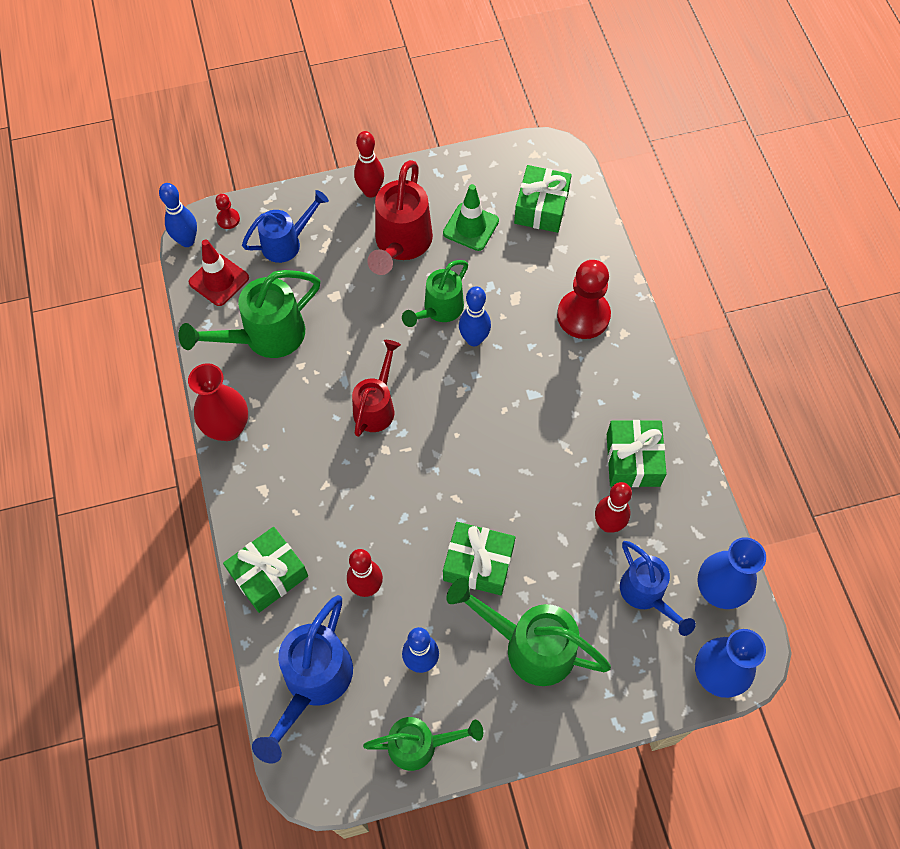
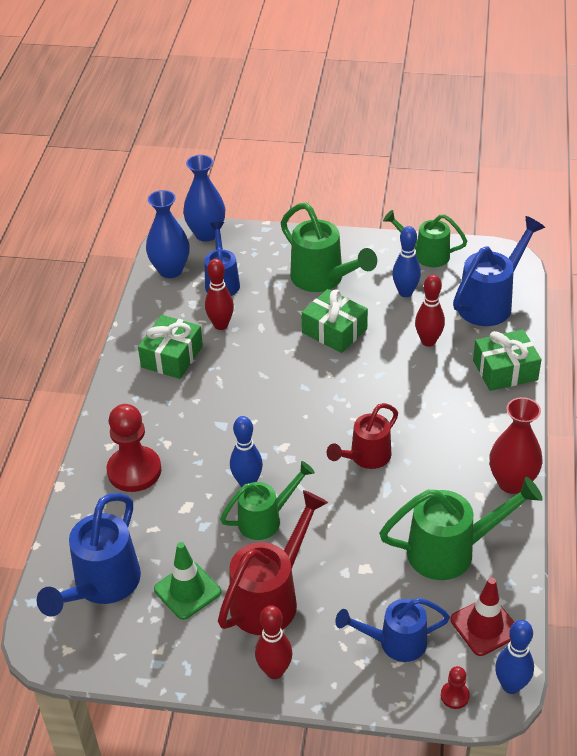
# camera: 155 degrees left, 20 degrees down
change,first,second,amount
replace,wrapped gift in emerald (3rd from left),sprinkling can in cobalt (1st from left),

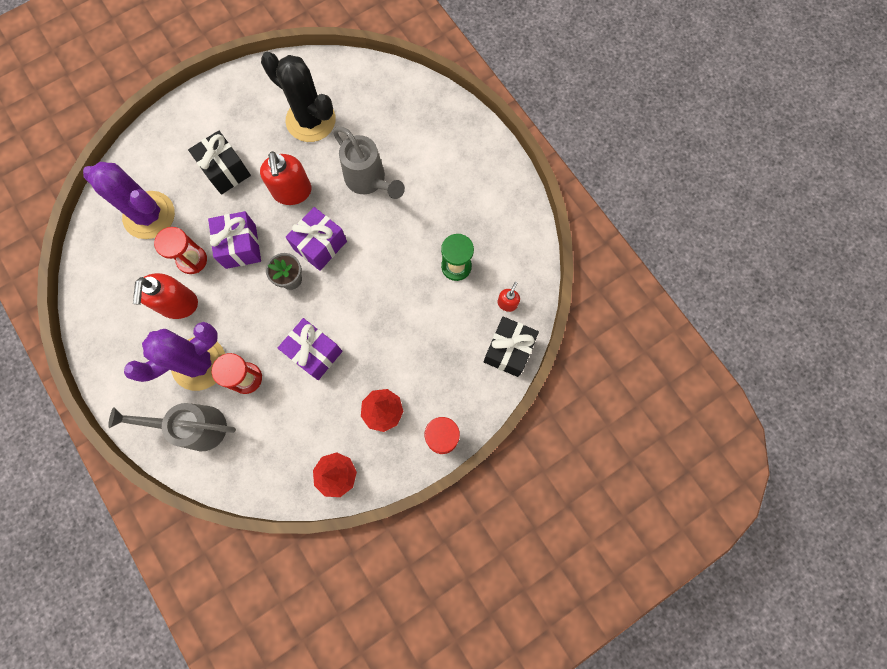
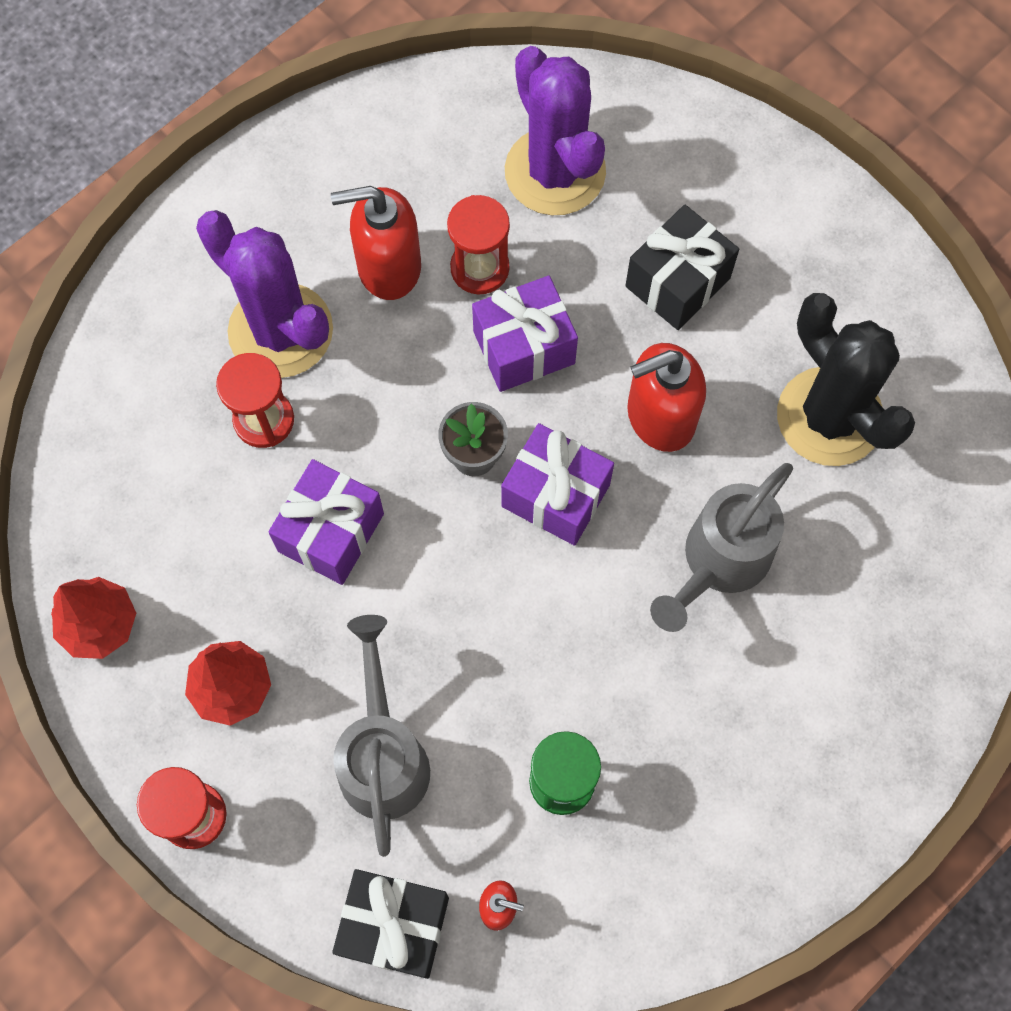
# camera: 80 degrees right, 5 degrees down
change,first,second,amount
move,sprinkling can in gray (1st from left),,
rotate,prickly plant in purple (1st from left in the first image),prickly plant in purple (2nd from left),45 degrees counterclockwise
rotate,prickly plant in black,,60 degrees counterclockwise

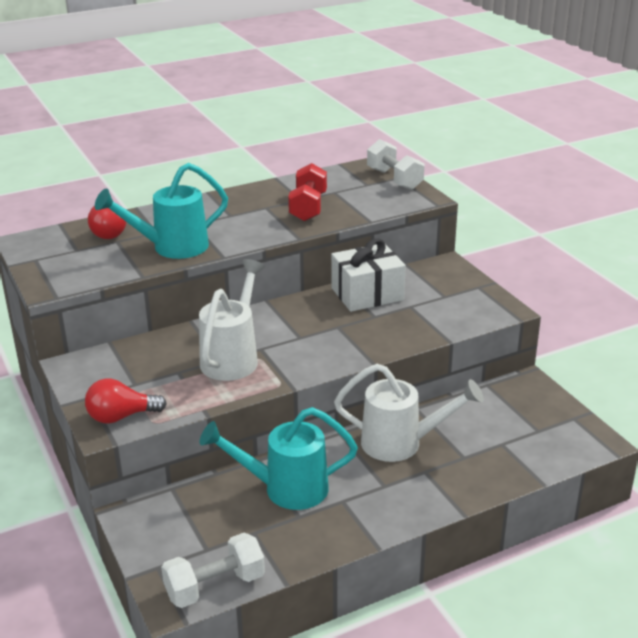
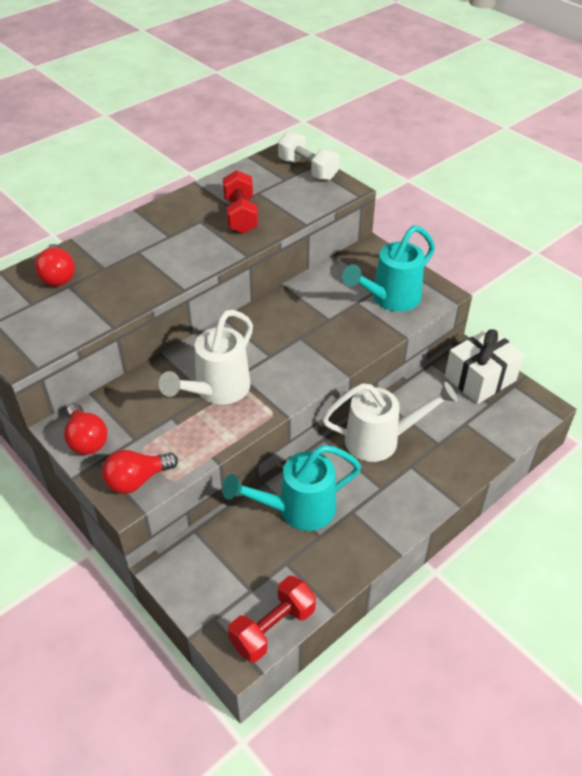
# camera: 15 degrees left, 15 degrees up
change,first,second,amount
insert,,lightbulb in red (2nd from left),
rotate,sprinkling can in snow-white (1st from left),,150 degrees counterclockwise
recolor,hand weight in snow-white (1st from left),hand weight in red (2nd from left),
move,sprinkling can in aqua (1st from left in the first image),sprinkling can in aqua (2nd from left),
move,wrapped gift in snow-white,,

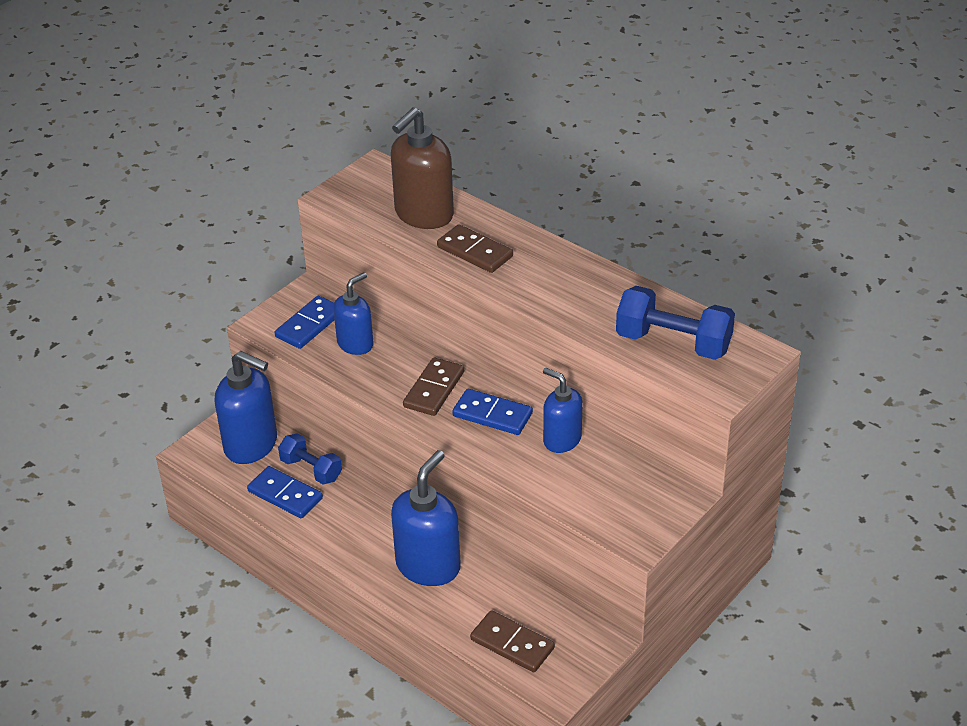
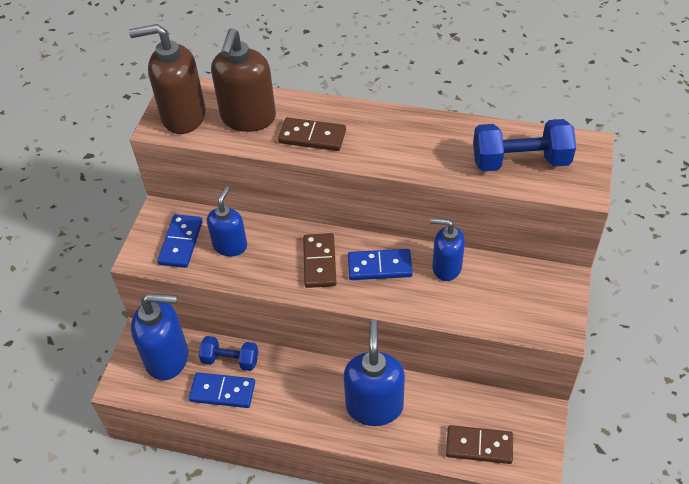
# camera: 25 degrees left, 10 degrees up
change,first,second,amount
insert,,soap dispenser in russet (1st from left),

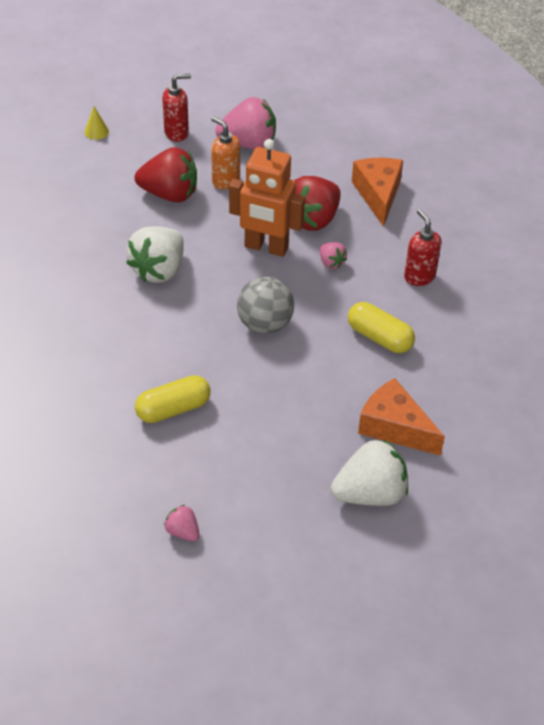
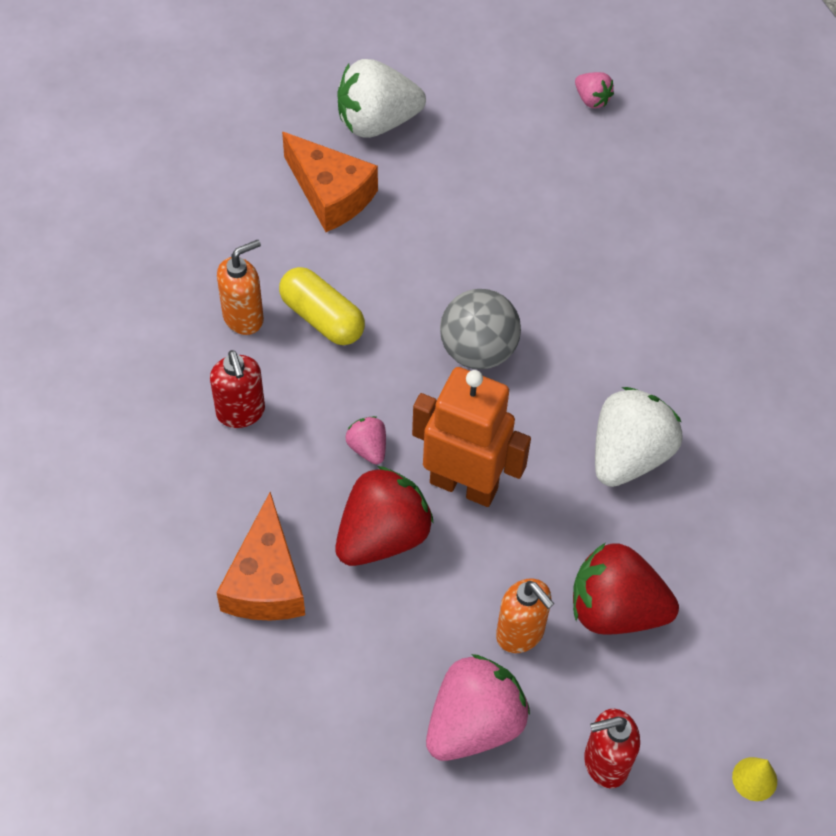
# camera: 175 degrees left, 10 degrees up
change,first,second,amount
insert,,soap dispenser in orange (1st from left),
rotate,toy strawberry in rosy (2nd from left),,135 degrees clockwise
delete,pill in golden (1st from left),,

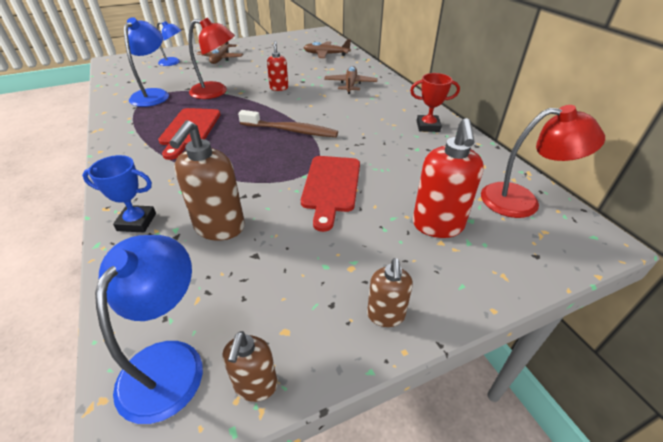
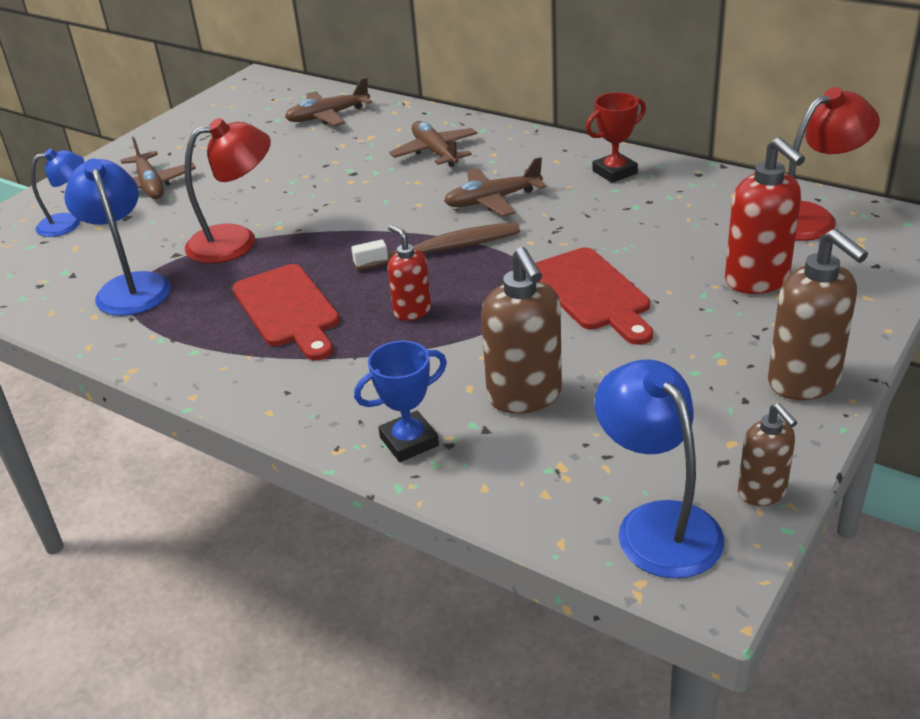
# camera: 30 degrees left, 5 degrees down
change,first,second,amount
move,soap dispenser in red (1st from left),,
insert,,aeroplane in russet (4th from left),
resize,soap dispenser in russet (3rd from left),,x1.69

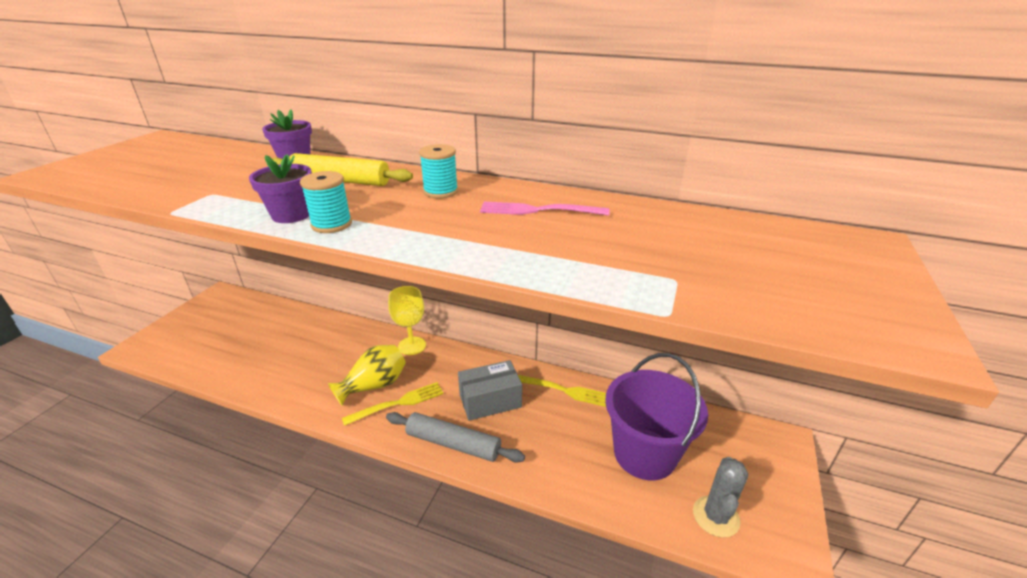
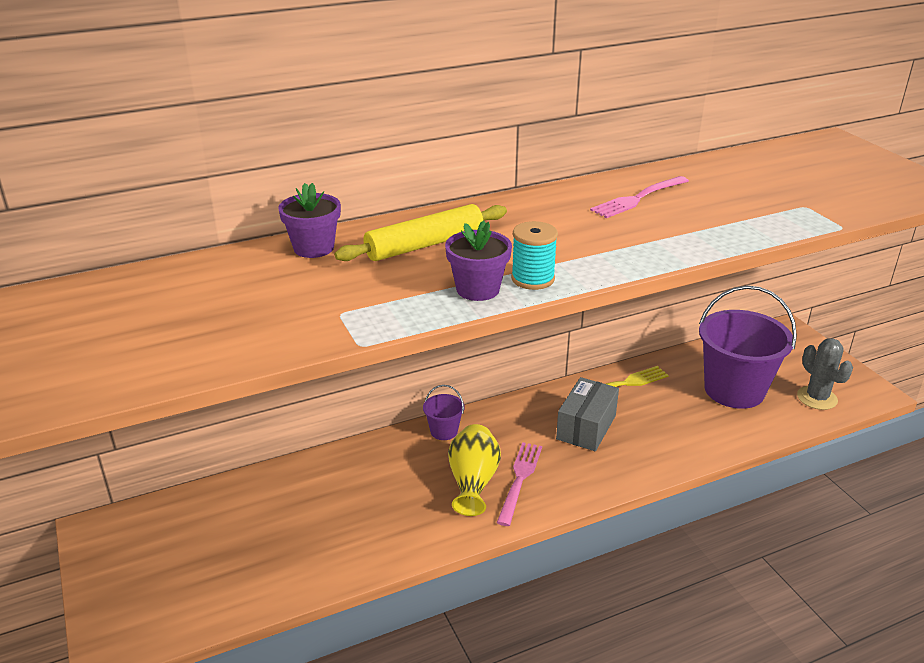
# camera: 45 degrees left, 0 degrees up
change,first,second,amount
replace,chalice in golden,sand bucket in purple (1st from left),
recolor,dinner fork in golden (1st from left),dinner fork in rosy (1st from left),
delete,dough roller in gray,,
delete,reel of thread in aqua (2nd from left),,

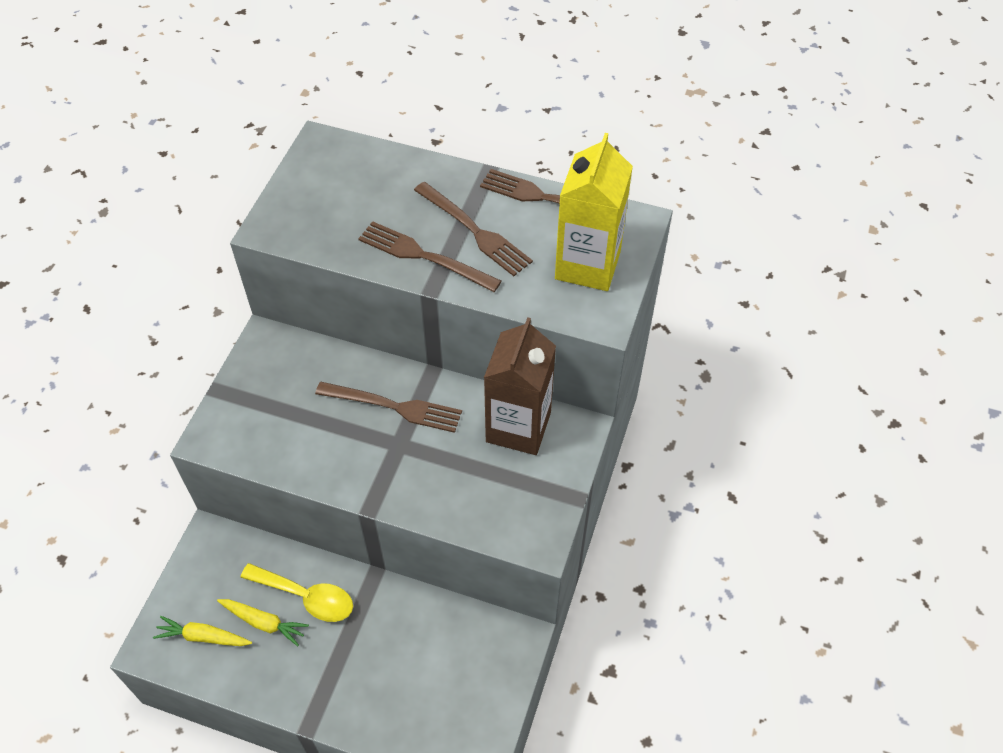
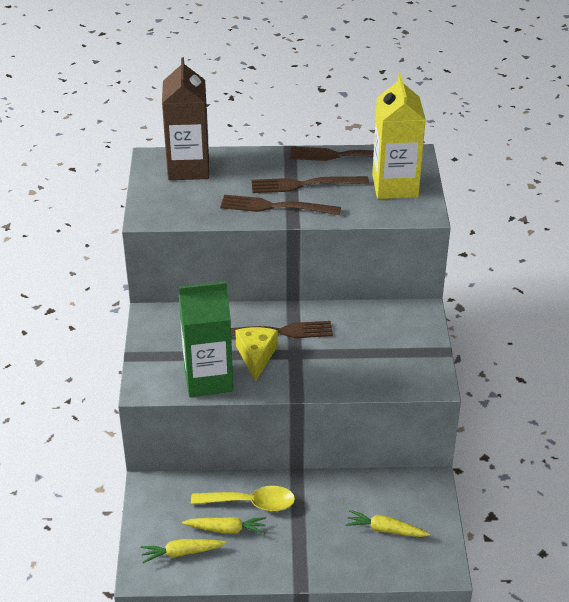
# camera: 20 degrees left, 15 degrees down
change,first,second,amount
move,juice carton in russet,,
insert,,juice carton in emerald,
insert,,cheese in golden,
rotate,dinner fork in russet (3rd from left),,150 degrees clockwise
insert,,root vegetable in golden (3rd from left),

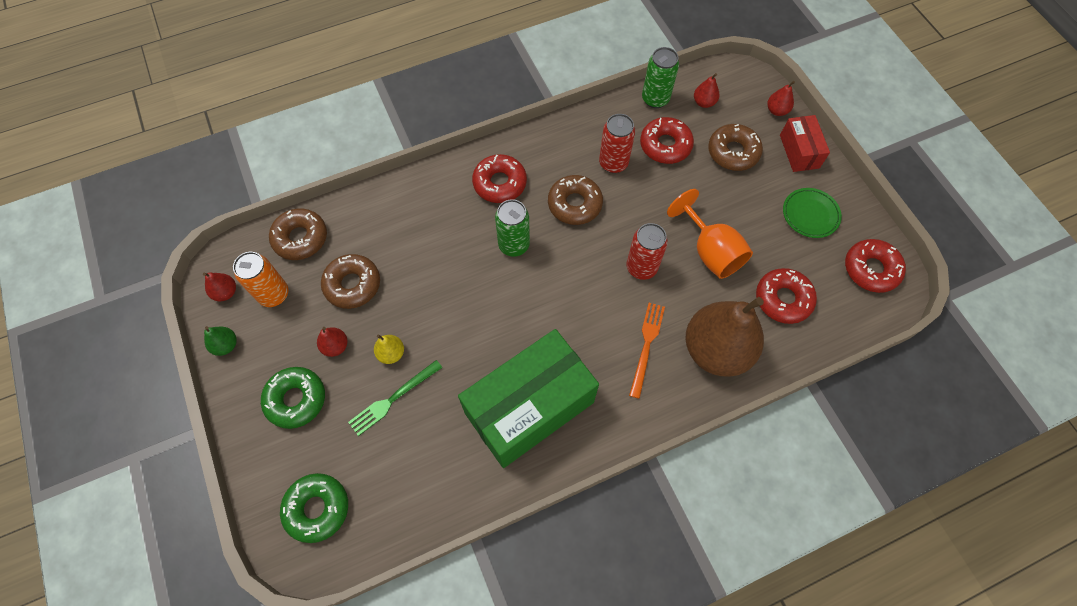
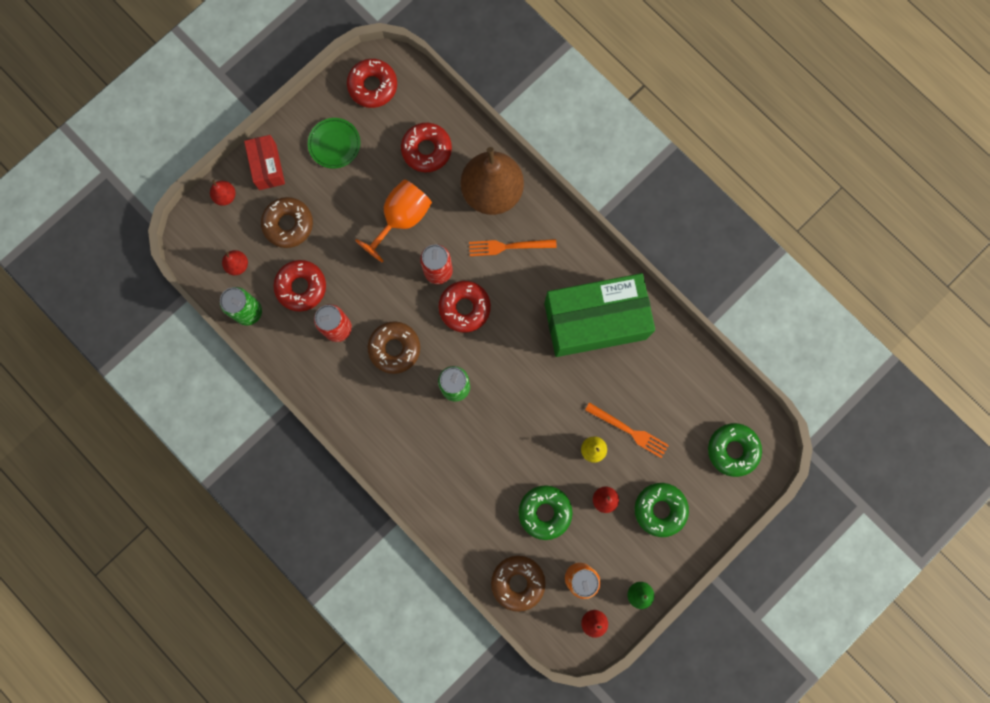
# camera: 110 degrees left, 15 degrees up
change,first,second,amount
rotate,parcel in red,,75 degrees counterclockwise
move,doughnut in red (1st from left in the first image),doughnut in red (4th from left),
recolor,doughnut in russet (2nd from left),doughnut in emerald (1st from left),
rotate,parcel in emerald,,45 degrees counterclockwise
recolor,dinner fork in emerald,dinner fork in orange (2nd from left),

